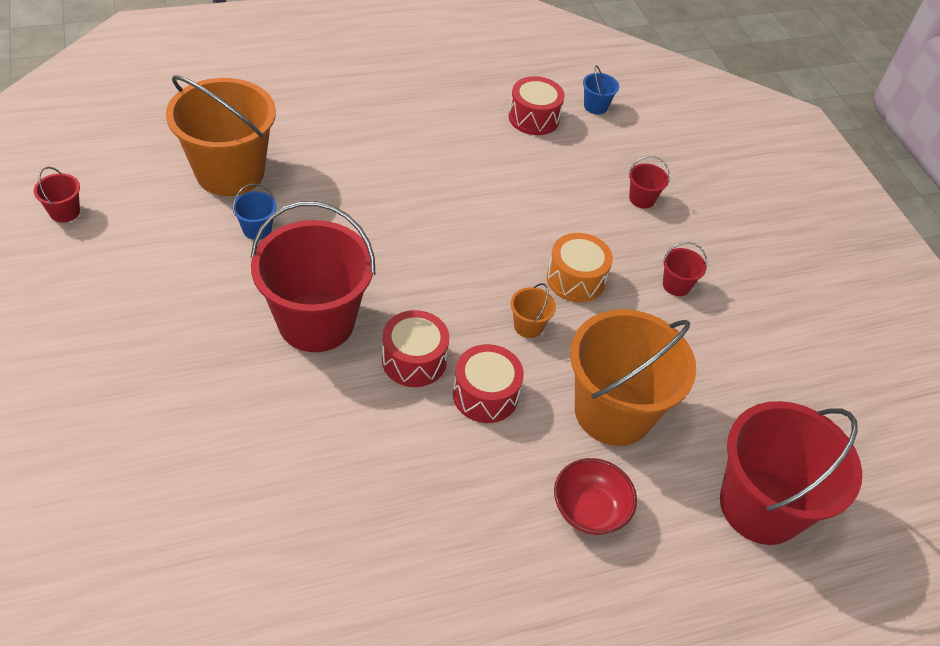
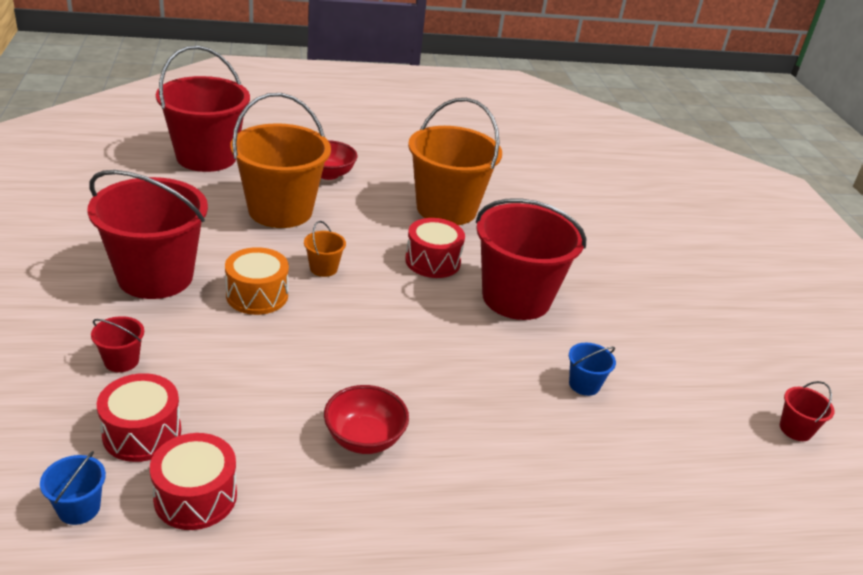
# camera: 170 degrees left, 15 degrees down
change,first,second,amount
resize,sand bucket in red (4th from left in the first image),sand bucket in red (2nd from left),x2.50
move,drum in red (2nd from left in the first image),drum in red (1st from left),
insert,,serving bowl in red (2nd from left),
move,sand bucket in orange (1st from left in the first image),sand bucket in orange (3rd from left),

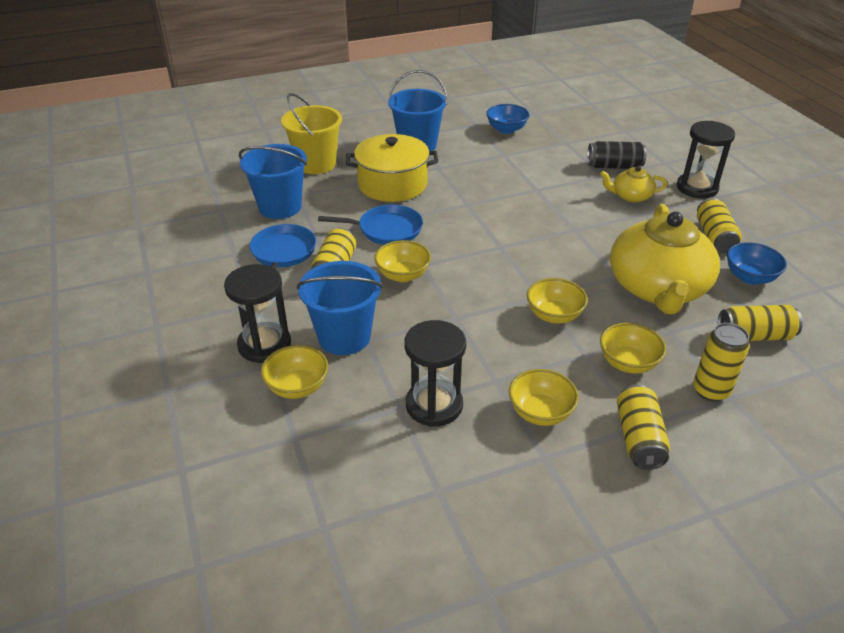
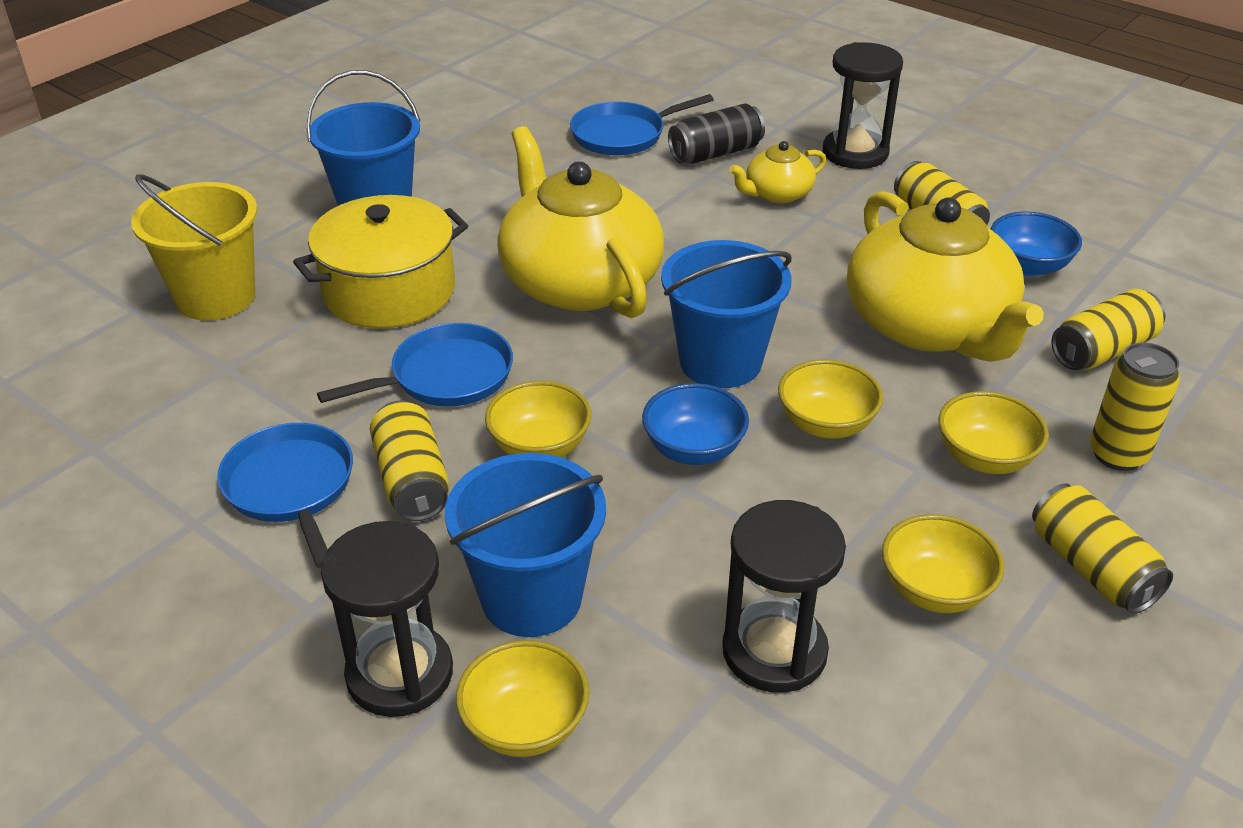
# camera: 30 degrees left, 0 degrees up
change,first,second,amount
insert,,teapot in golden (1st from left),
insert,,pan in cobalt (3rd from left),
move,serving bowl in cobalt (1st from left),,
move,sand bucket in cobalt (1st from left in the first image),sand bucket in cobalt (3rd from left),

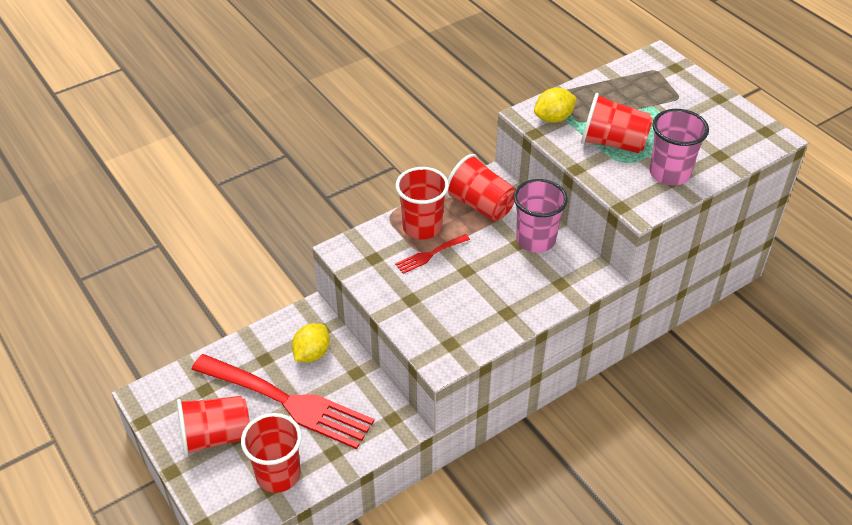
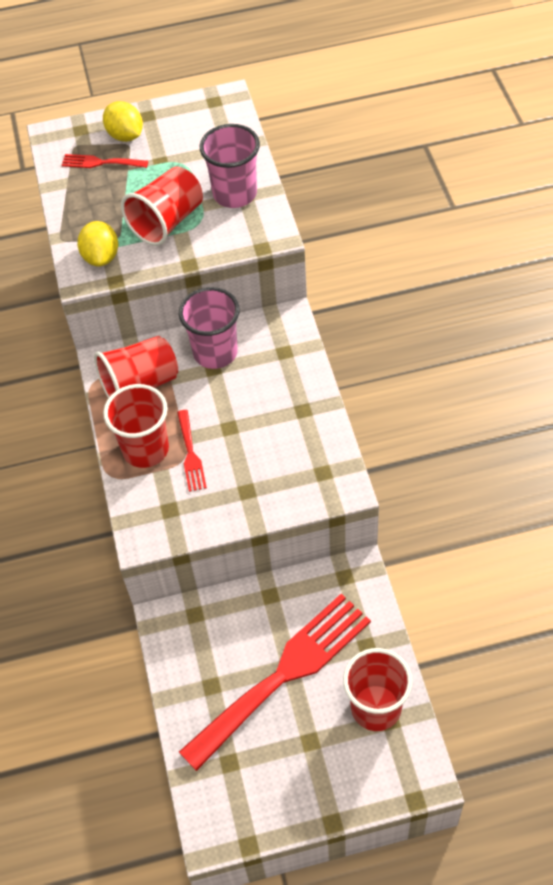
# camera: 65 degrees left, 10 degrees up
change,first,second,amount
insert,,dinner fork in red (1st from left),
move,citrus fruit in golden (1st from left in the first image),citrus fruit in golden (2nd from left),
delete,beaker in red (1st from left),,

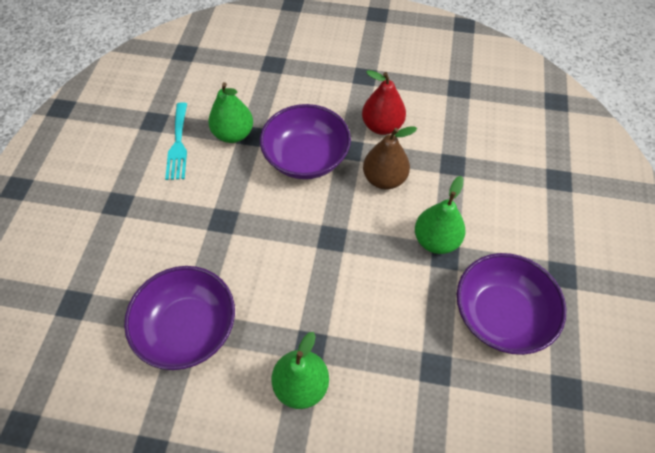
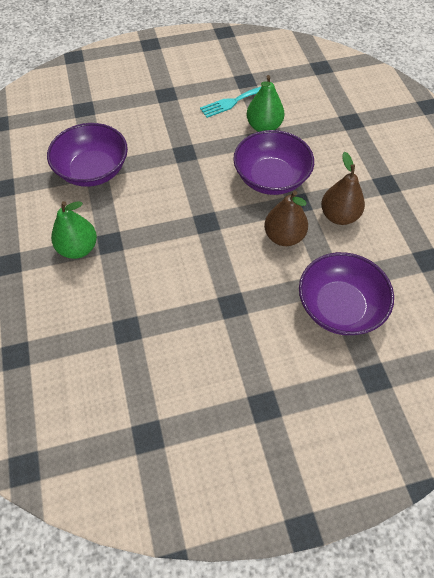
# camera: 65 degrees right, 0 degrees up
change,first,second,amount
move,serving bowl in purple (3rd from left),,
recolor,toy pear in red,toy pear in russet (2nd from left),
delete,toy pear in emerald (3rd from left),,

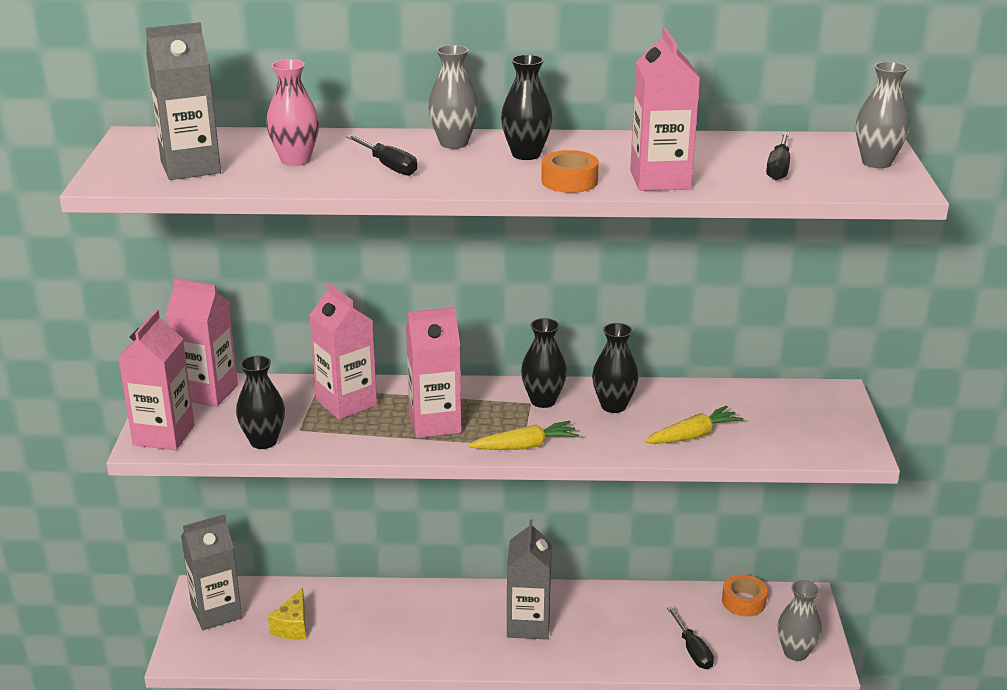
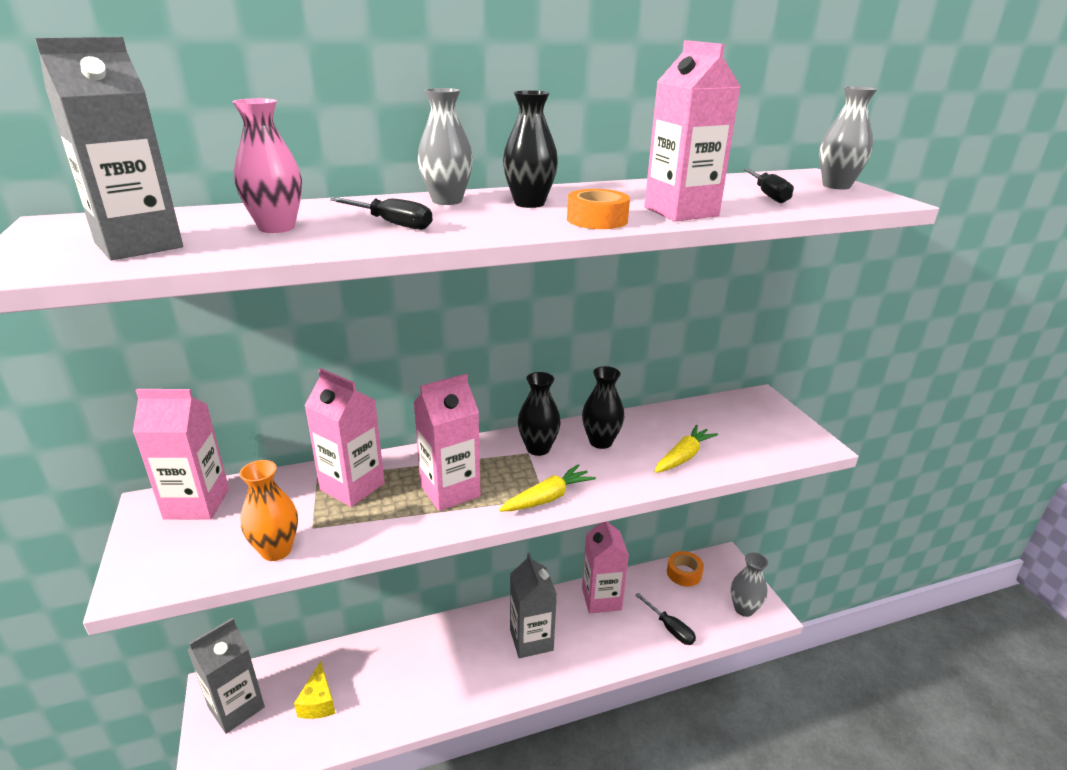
# camera: 20 degrees left, 0 degrees up
change,first,second,amount
recolor,flower vase in black (1st from left),flower vase in orange,
move,juice carton in rosy (1st from left in the first image),juice carton in rosy (4th from left),

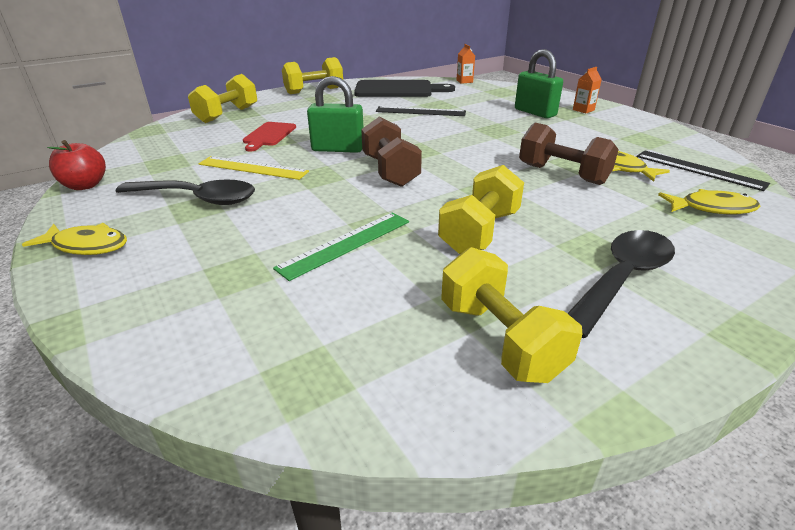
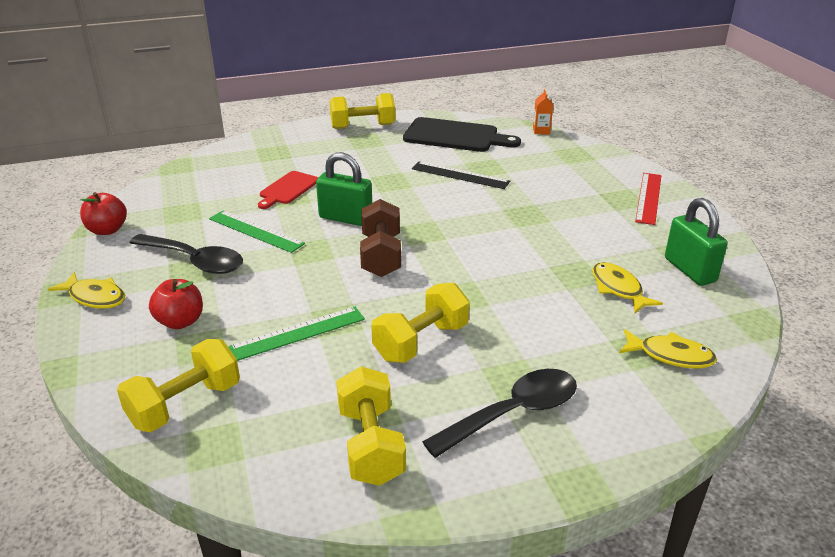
# camera: 15 degrees right, 0 degrees up
change,first,second,amount
move,hand weight in golden (1st from left),,
insert,,toy apple in red (2nd from left),
recolor,measuring stick in golden,measuring stick in emerald (1st from left),
replace,juice carton in orange (2nd from left),measuring stick in red,
move,padlock in emerald (2nd from left),,
delete,hand weight in russet (2nd from left),,
delete,measuring stick in black (2nd from left),,

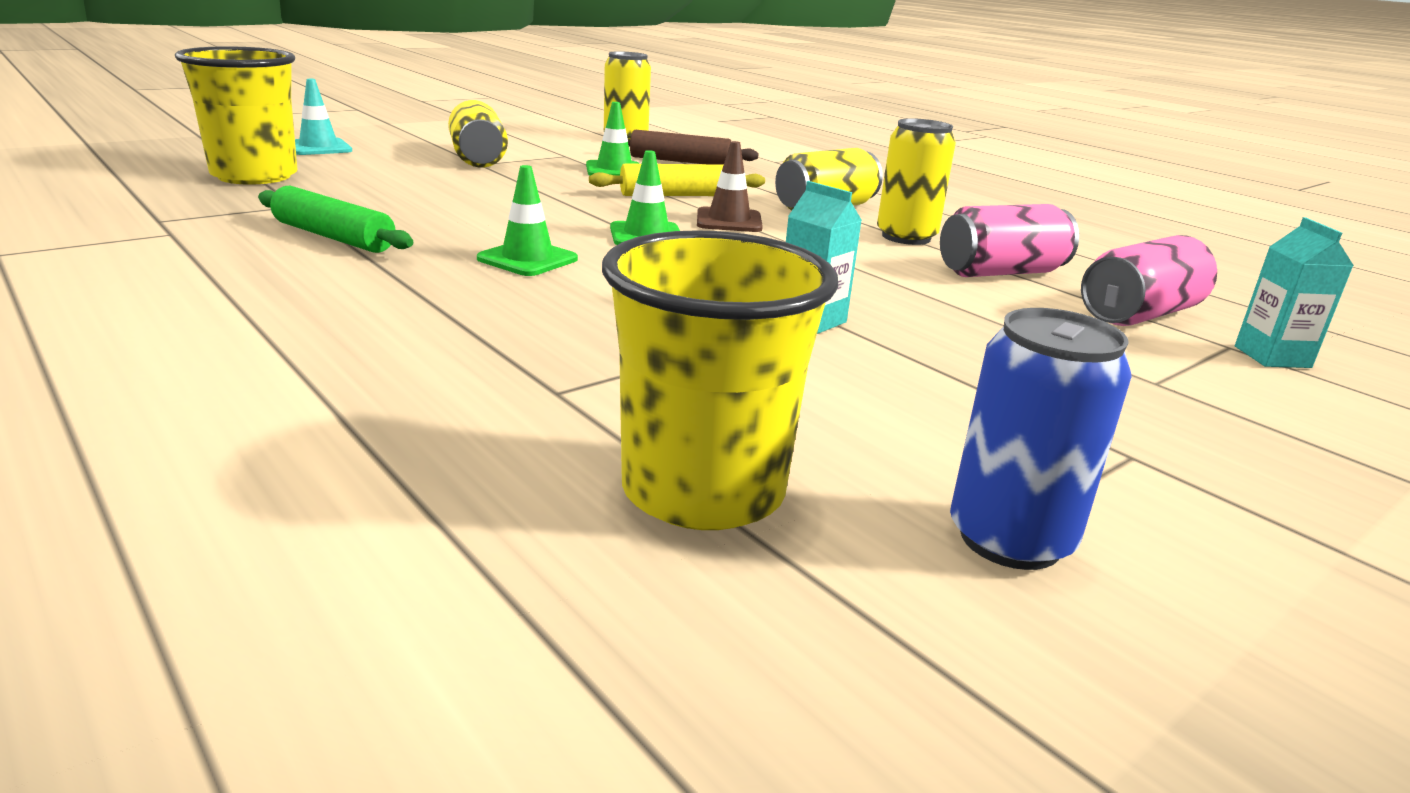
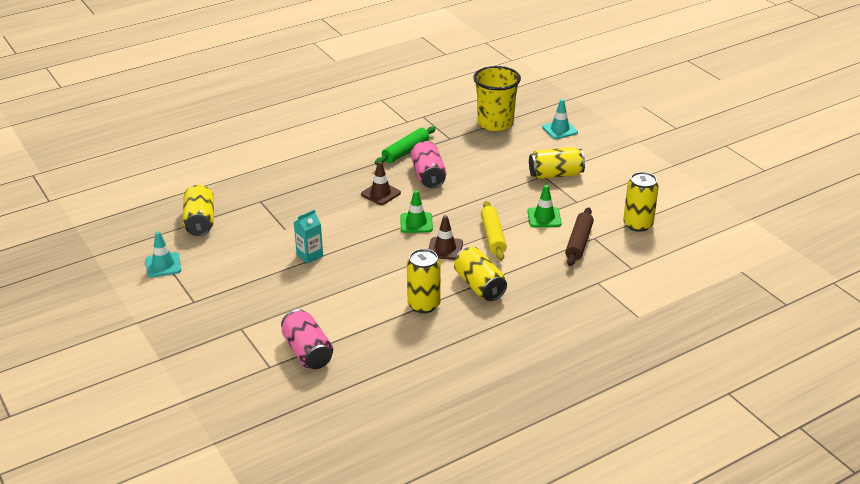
# camera: 100 degrees right, 10 degrees up
change,first,second,amount
replace,tin in cobalt,safety cone in aqua (1st from left),
replace,beaker in golden (2nd from left),tin in golden (1st from left),
recolor,safety cone in emerald (1st from left),safety cone in russet (1st from left),
move,tin in rosy (1st from left in the first image),tin in rosy (2nd from left),
delete,juice carton in aqua (2nd from left),,

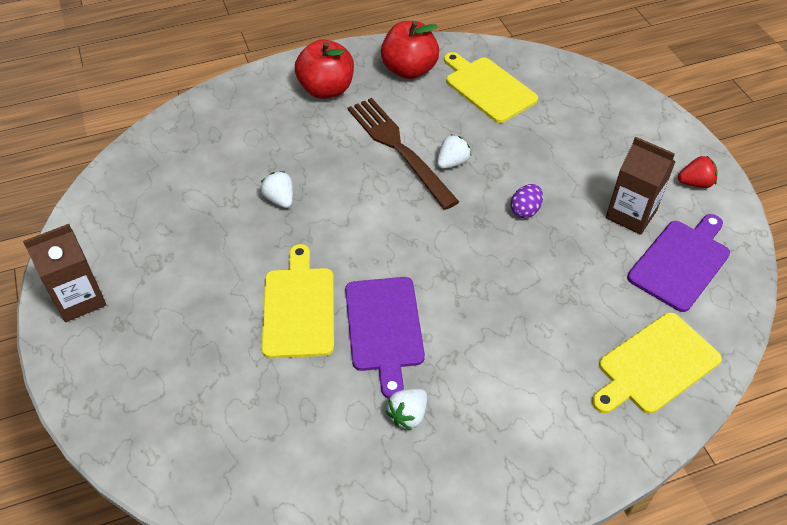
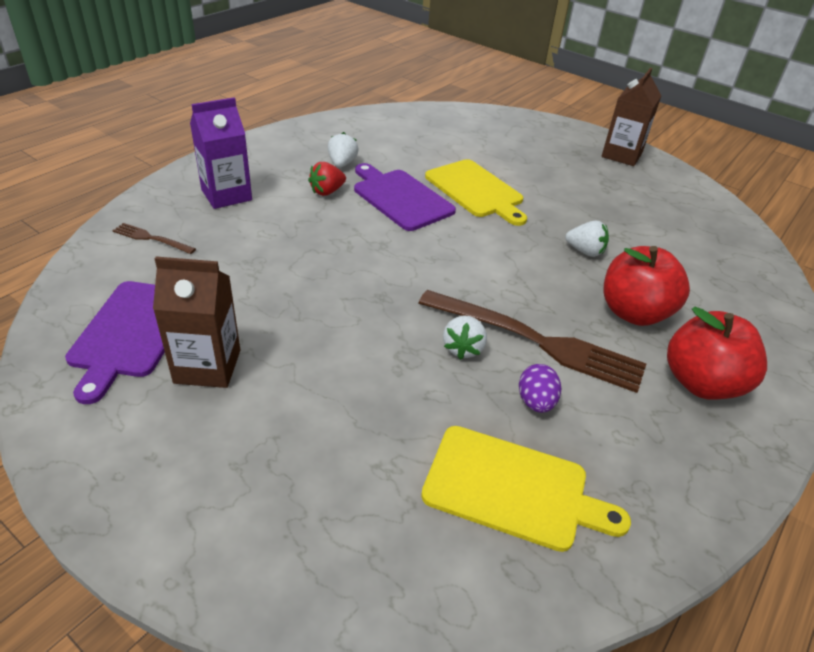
# camera: 145 degrees right, 10 degrees down
change,first,second,amount
replace,chopping board in golden (3rd from left),dinner fork in russet (1st from left),
insert,,juice carton in purple,
move,toy strawberry in red,,
move,egg in purple,,
move,toy apple in red (2nd from left in the first image),toy apple in red (1st from left),

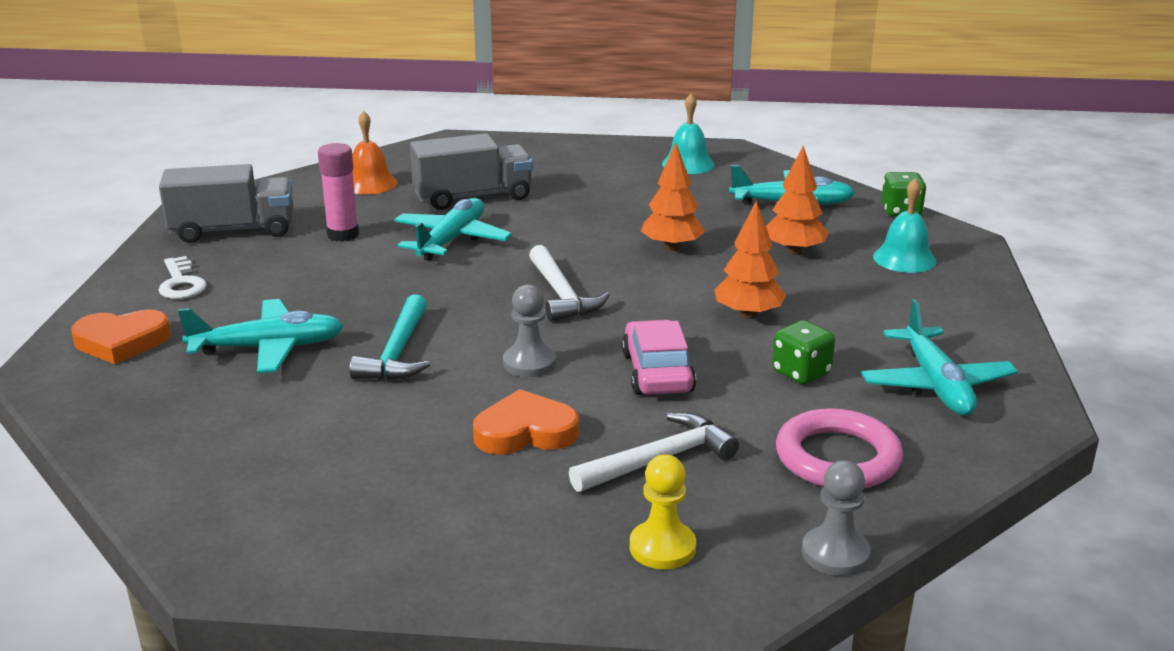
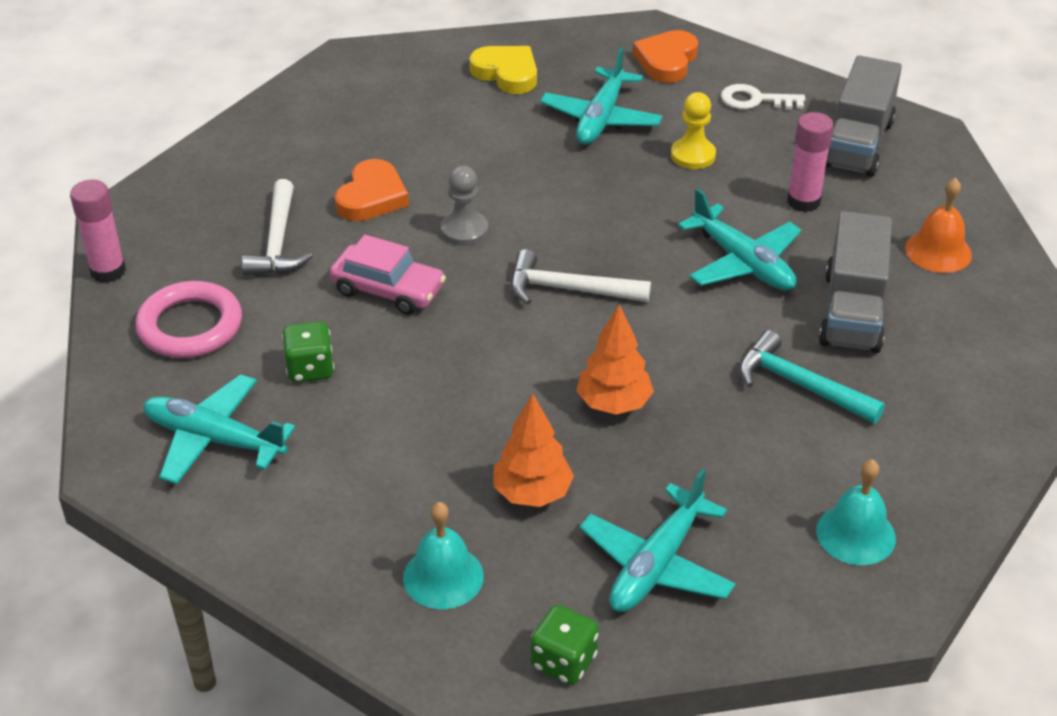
# camera: 120 degrees right, 15 degrees up
change,first,second,amount
replace,game pawn in gray (2nd from left),glue stick in rosy (1st from left),
insert,,heart in golden,
move,game pawn in golden,,
move,carpenter's hammer in aqua,,
delete,fir tree in orange (2nd from left),,

